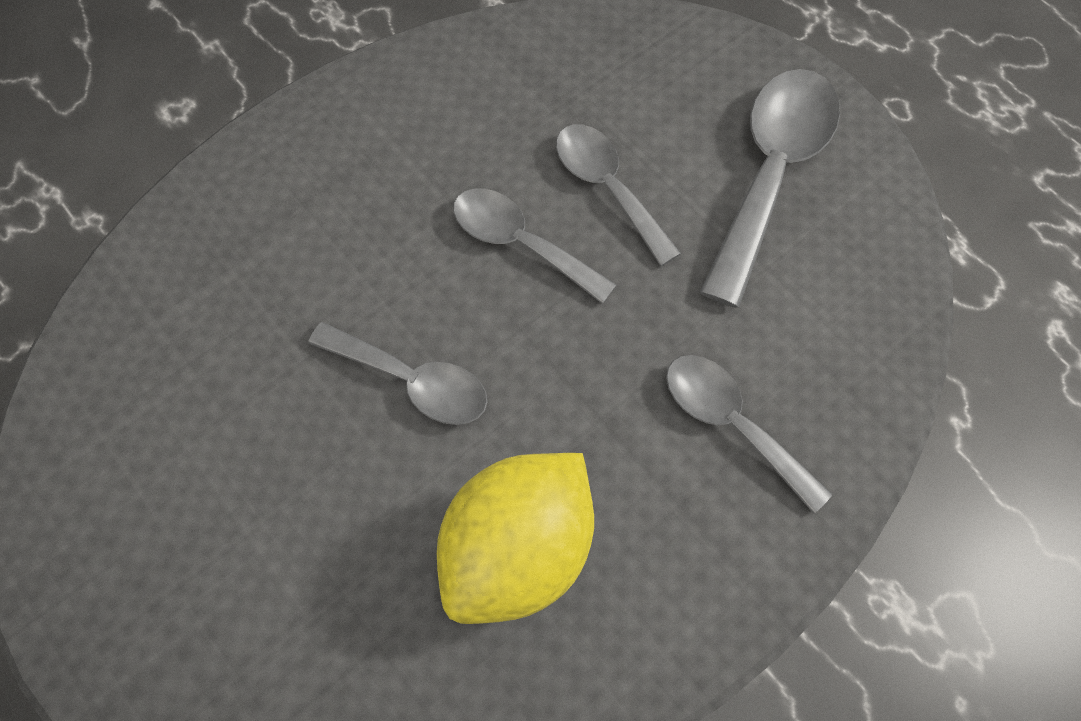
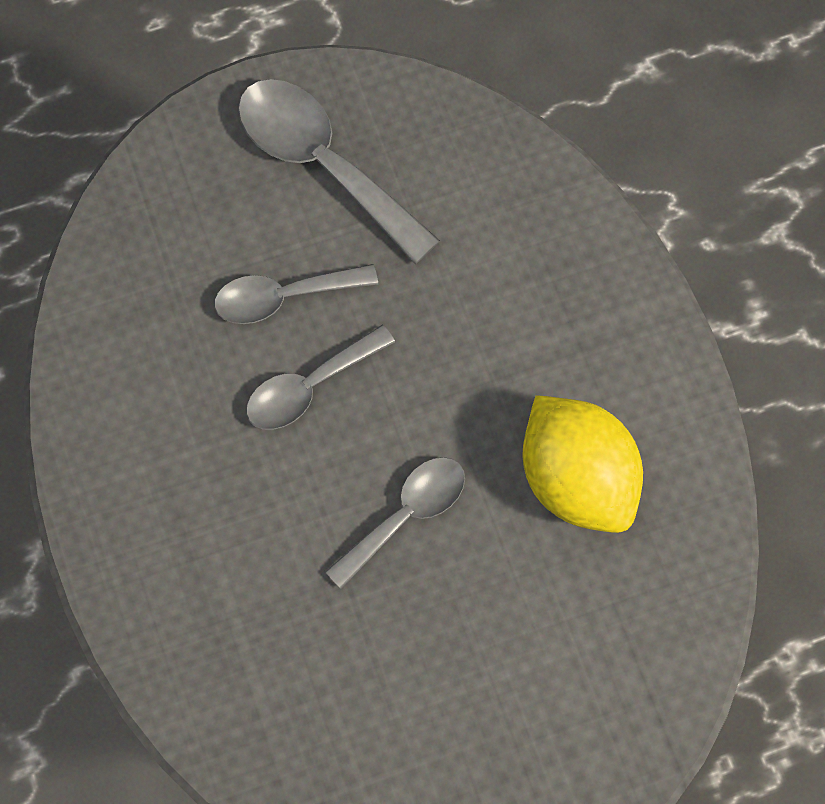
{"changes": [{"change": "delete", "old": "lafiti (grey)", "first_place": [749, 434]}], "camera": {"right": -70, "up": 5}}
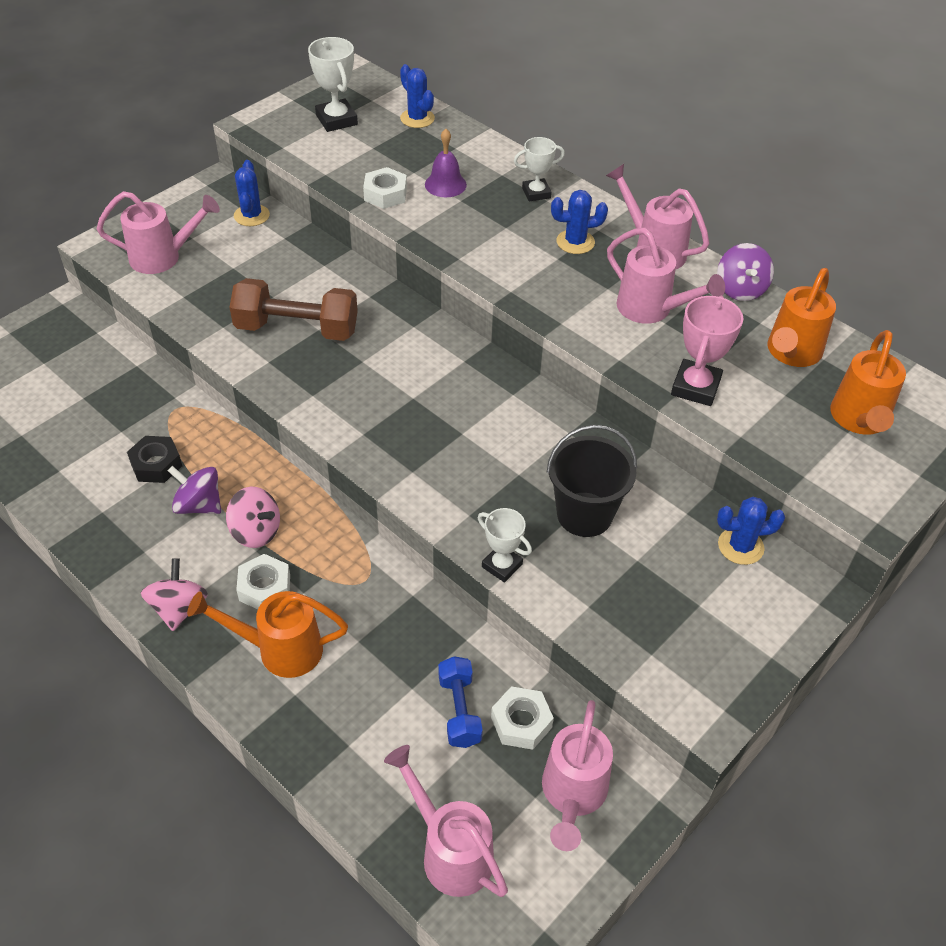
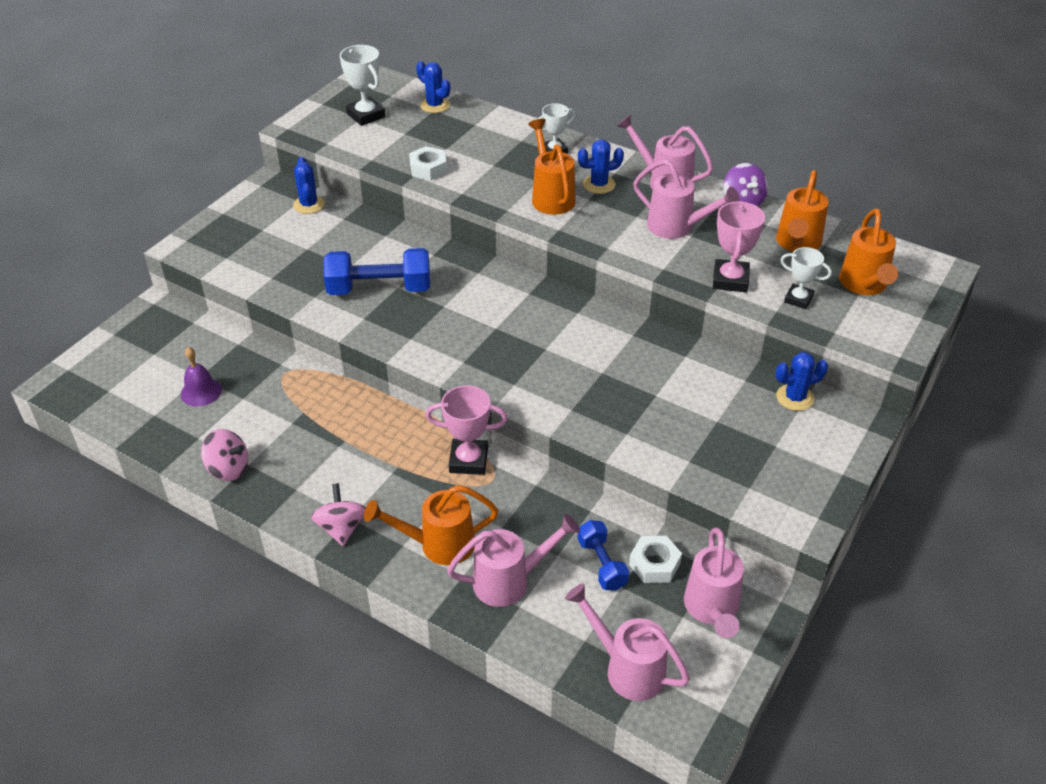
{"changes": [{"change": "move", "old": "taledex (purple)", "first_place": [446, 163], "second_place": [201, 377]}, {"change": "move", "old": "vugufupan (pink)", "first_place": [253, 517], "second_place": [224, 455]}, {"change": "recolor", "old": "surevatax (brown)", "new": "surevatax (blue)", "first_place": [293, 309], "second_place": [376, 271]}, {"change": "insert", "new": "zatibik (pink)", "second_place": [467, 430]}, {"change": "move", "old": "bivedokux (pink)", "first_place": [158, 232], "second_place": [513, 560]}, {"change": "insert", "new": "bivedokux (orange)", "second_place": [552, 167]}, {"change": "move", "old": "zatibik (white)", "first_place": [505, 545], "second_place": [806, 278]}, {"change": "delete", "old": "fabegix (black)", "first_place": [154, 459]}, {"change": "delete", "old": "vugufupan (purple)", "first_place": [194, 490]}, {"change": "delete", "old": "fabegix (white)", "first_place": [263, 581]}, {"change": "delete", "old": "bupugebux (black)", "first_place": [592, 481]}], "camera": {"right": -10, "up": -5}}
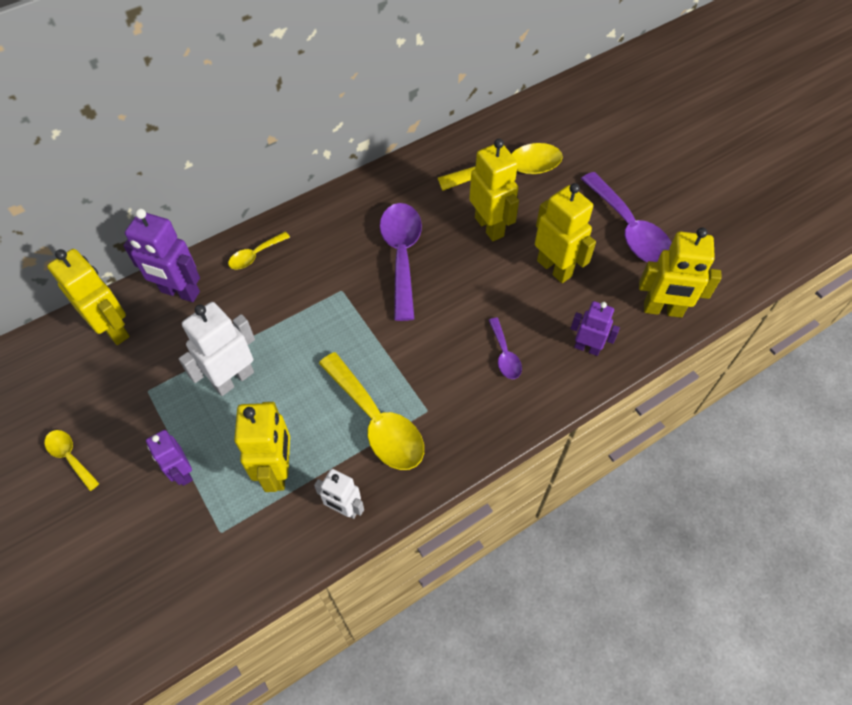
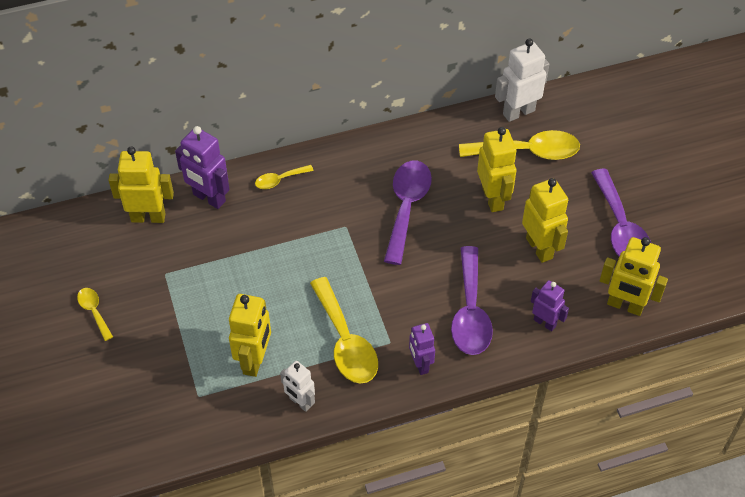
{"changes": [{"change": "rotate", "old": "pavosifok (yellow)", "first_place": [88, 297], "second_place": [141, 184], "degrees": -60}, {"change": "move", "old": "pavosifok (purple)", "first_place": [169, 458], "second_place": [422, 349]}, {"change": "resize", "old": "lafiti (purple)", "first_place": [505, 348], "second_place": [472, 300], "factor": 2.0}, {"change": "move", "old": "pavosifok (white)", "first_place": [217, 349], "second_place": [522, 80]}], "camera": {"right": 15, "up": -5}}
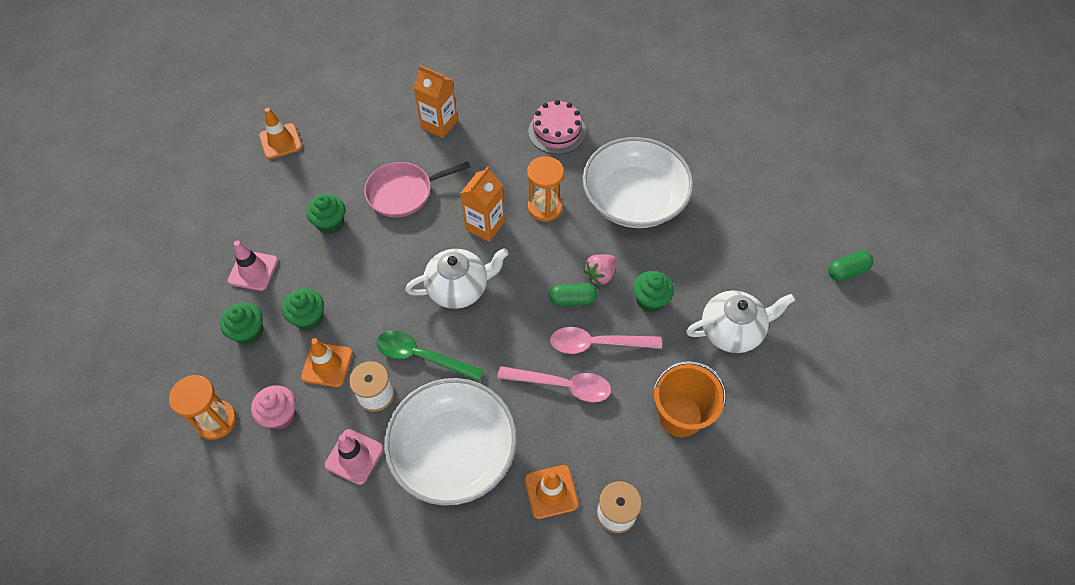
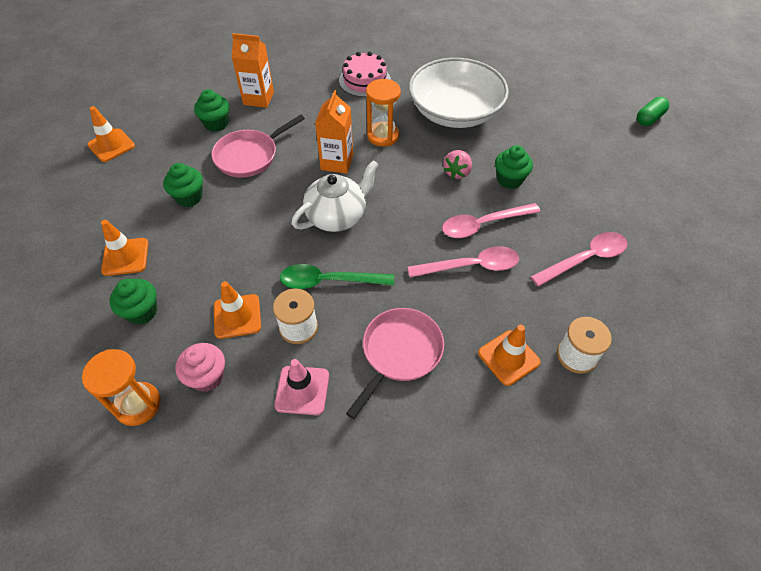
{"changes": [{"change": "recolor", "old": "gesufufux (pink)", "new": "gesufufux (orange)", "first_place": [253, 266], "second_place": [125, 248]}, {"change": "move", "old": "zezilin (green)", "first_place": [303, 310], "second_place": [211, 110]}, {"change": "replace", "old": "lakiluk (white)", "new": "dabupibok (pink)", "first_place": [450, 442], "second_place": [395, 363]}, {"change": "replace", "old": "bupugebux (orange)", "new": "lafiti (pink)", "first_place": [689, 399], "second_place": [579, 259]}, {"change": "delete", "old": "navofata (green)", "first_place": [573, 294]}, {"change": "delete", "old": "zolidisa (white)", "first_place": [740, 321]}], "camera": {"right": -20, "up": -5}}
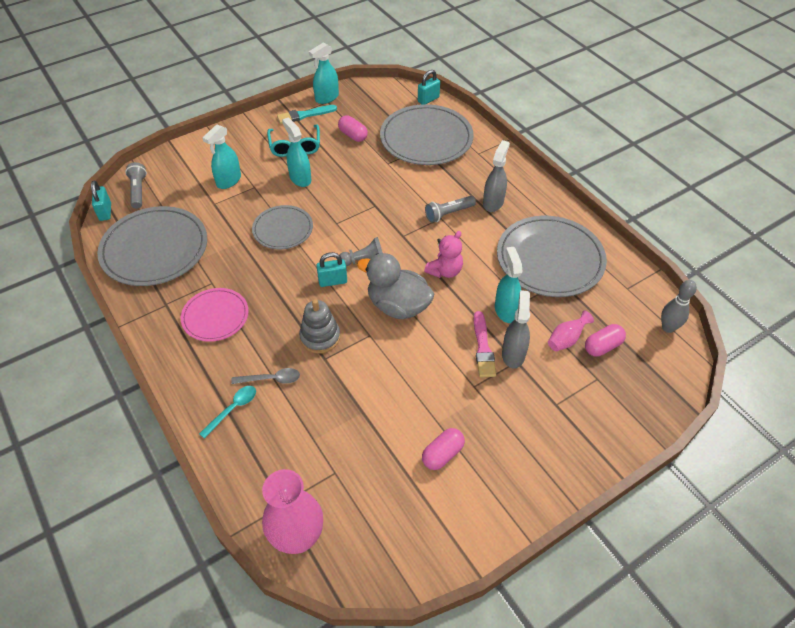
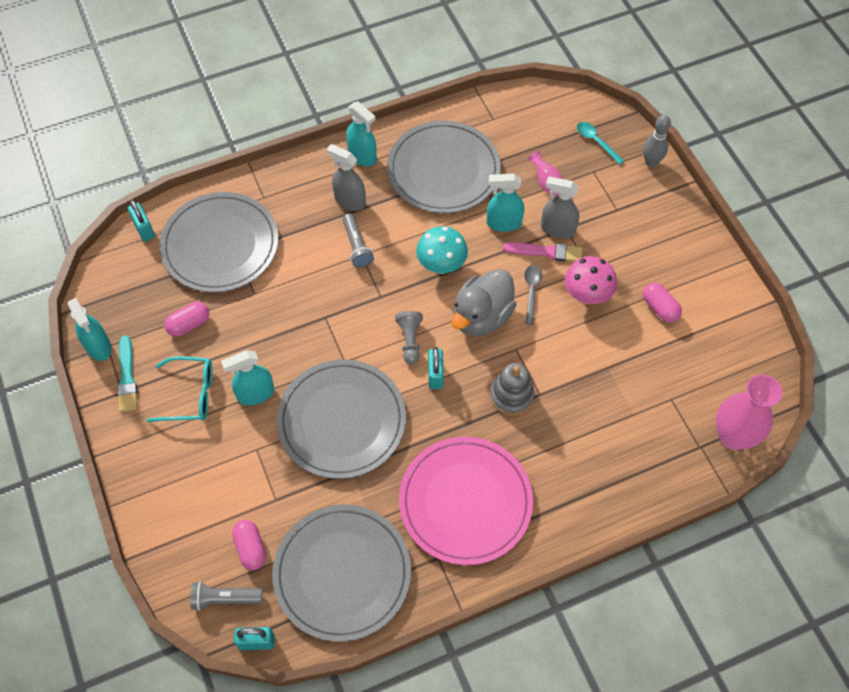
{"changes": [{"change": "move", "old": "navofata (pink)", "first_place": [605, 340], "second_place": [249, 545]}, {"change": "resize", "old": "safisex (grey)", "first_place": [282, 227], "second_place": [341, 419], "factor": 1.72}, {"change": "move", "old": "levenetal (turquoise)", "first_place": [221, 156], "second_place": [361, 134]}, {"change": "resize", "old": "safisex (pink)", "first_place": [215, 315], "second_place": [466, 501], "factor": 1.72}, {"change": "replace", "old": "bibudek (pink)", "new": "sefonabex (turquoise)", "first_place": [443, 254], "second_place": [442, 250]}, {"change": "move", "old": "lafiti (grey)", "first_place": [265, 376], "second_place": [533, 295]}, {"change": "insert", "new": "sefonabex (pink)", "second_place": [591, 280]}, {"change": "move", "old": "lafiti (turquoise)", "first_place": [227, 412], "second_place": [600, 143]}, {"change": "move", "old": "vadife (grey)", "first_place": [679, 306], "second_place": [657, 141]}], "camera": {"right": -80, "up": 10}}
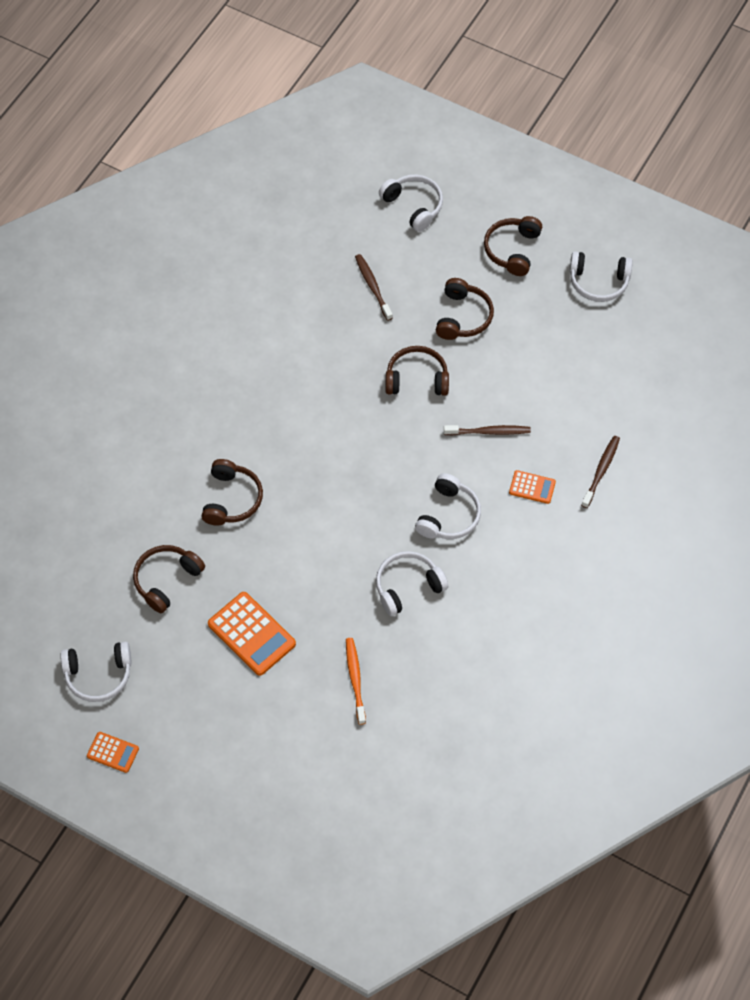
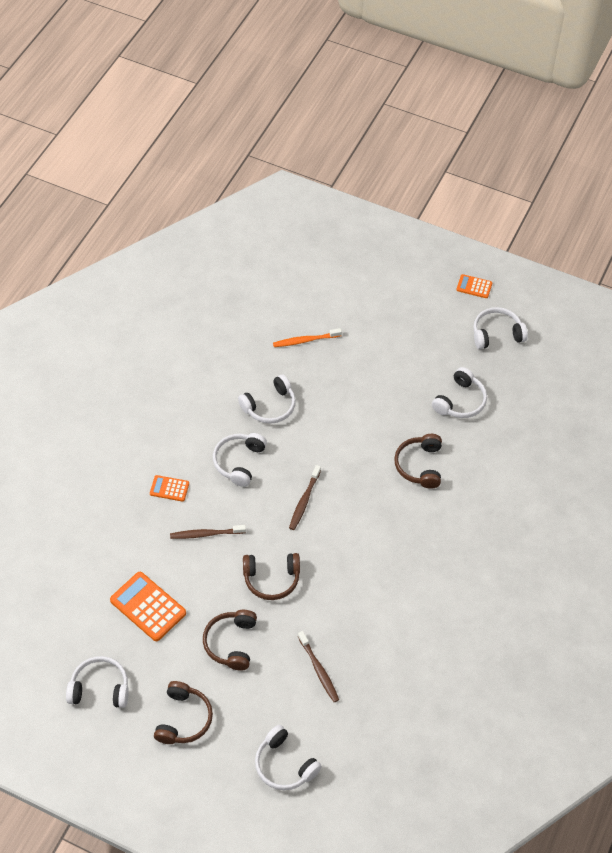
{"changes": [{"change": "move", "old": "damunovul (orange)", "first_place": [252, 634], "second_place": [148, 606]}, {"change": "rotate", "old": "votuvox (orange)", "first_place": [356, 681], "second_place": [307, 337], "degrees": 90}, {"change": "move", "old": "votuvox (brown)", "first_place": [600, 472], "second_place": [305, 497]}, {"change": "recolor", "old": "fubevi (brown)", "new": "fubevi (white)", "first_place": [169, 579], "second_place": [459, 392]}], "camera": {"right": 175, "up": -5}}
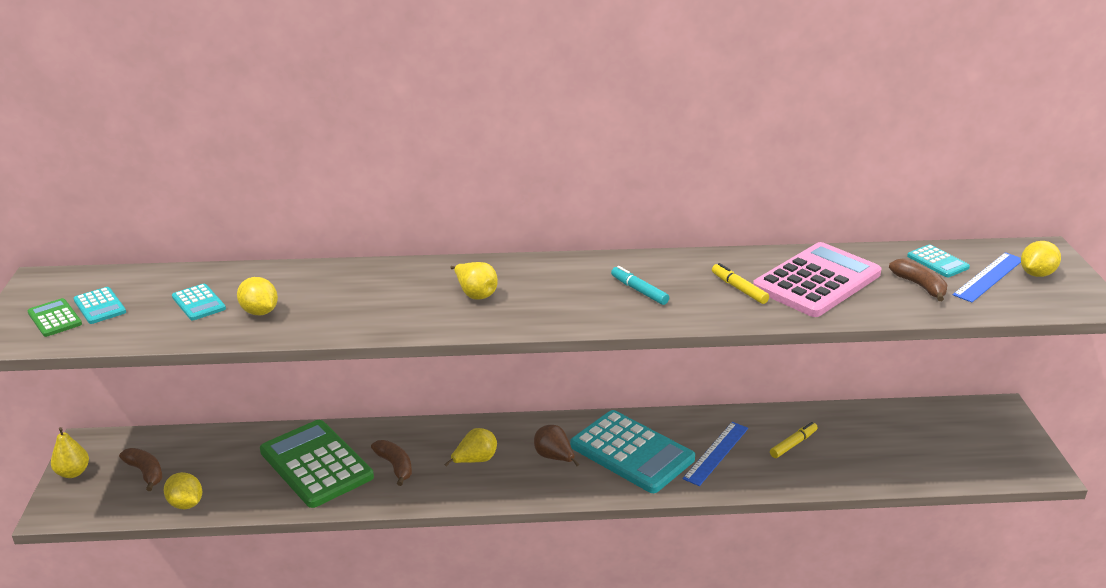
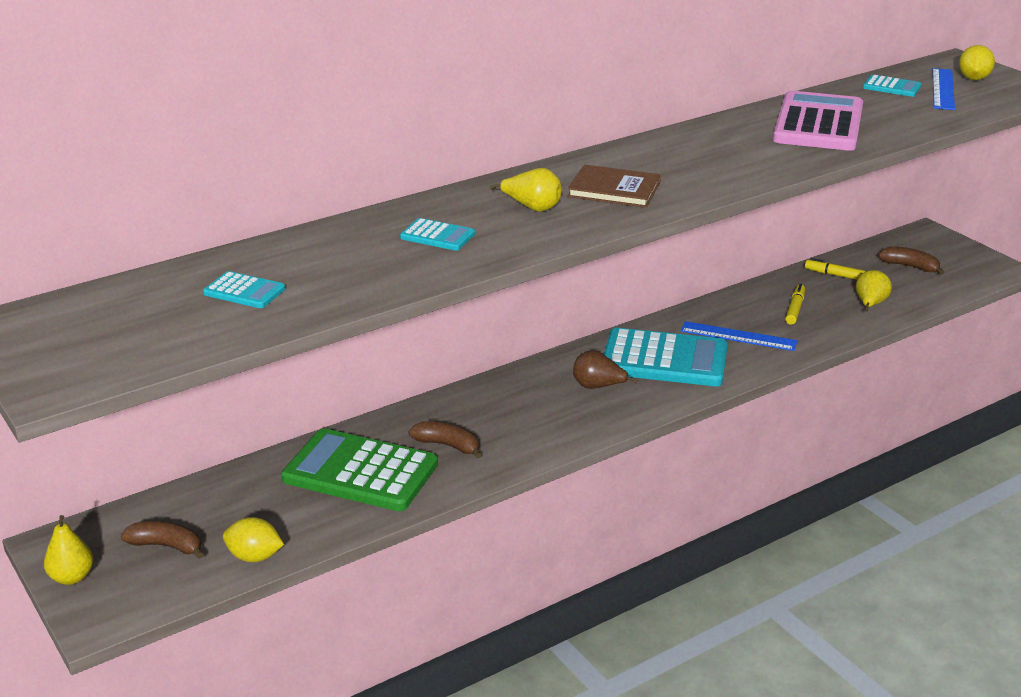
{"changes": [{"change": "move", "old": "damunovul (turquoise)", "first_place": [99, 305], "second_place": [437, 234]}, {"change": "insert", "new": "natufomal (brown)", "second_place": [614, 186]}, {"change": "rotate", "old": "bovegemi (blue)", "first_place": [715, 454], "second_place": [739, 336], "degrees": -75}, {"change": "move", "old": "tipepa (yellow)", "first_place": [740, 283], "second_place": [835, 269]}, {"change": "move", "old": "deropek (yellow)", "first_place": [470, 447], "second_place": [874, 291]}, {"change": "move", "old": "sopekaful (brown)", "first_place": [918, 279], "second_place": [911, 260]}, {"change": "delete", "old": "damunovul (green)", "first_place": [54, 317]}, {"change": "delete", "old": "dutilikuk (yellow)", "first_place": [257, 296]}, {"change": "delete", "old": "tipepa (turquoise)", "first_place": [640, 285]}], "camera": {"right": -30, "up": 0}}
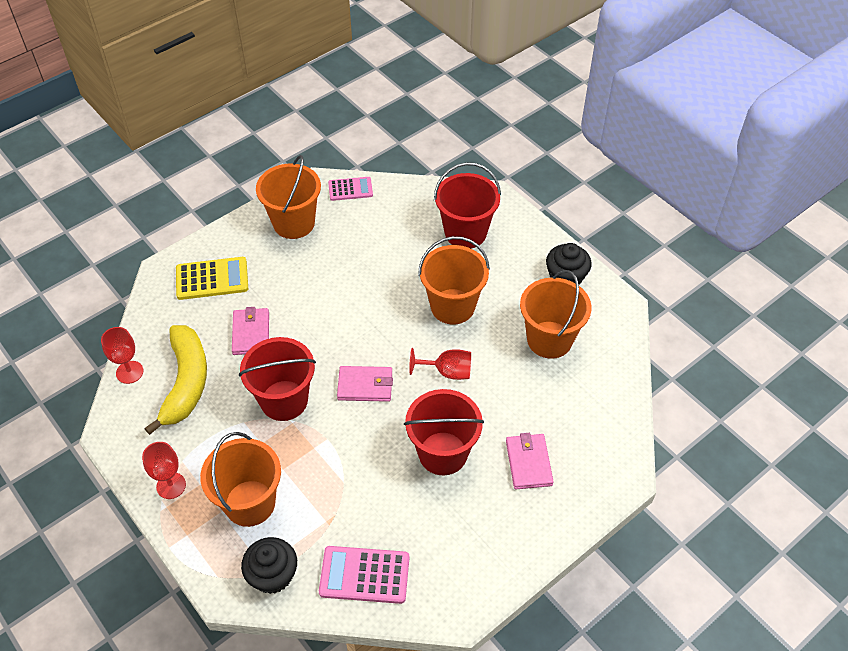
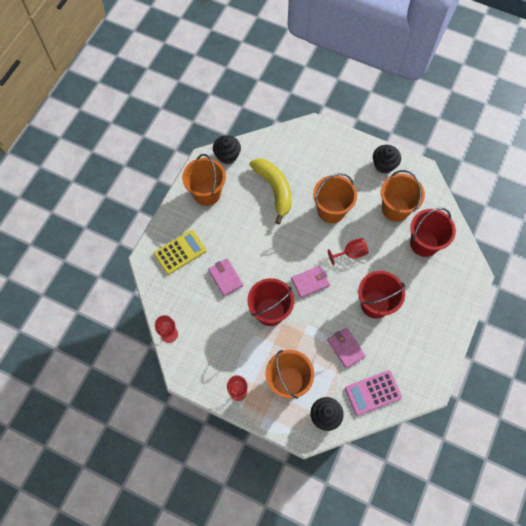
{"changes": [{"change": "replace", "old": "damunovul (pink)", "new": "zezilin (black)", "first_place": [350, 189], "second_place": [227, 149]}, {"change": "move", "old": "sopekaful (yellow)", "first_place": [175, 380], "second_place": [270, 191]}, {"change": "move", "old": "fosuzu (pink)", "first_place": [530, 461], "second_place": [346, 348]}, {"change": "move", "old": "bupugebux (red)", "first_place": [467, 205], "second_place": [433, 232]}], "camera": {"right": -25, "up": 15}}
